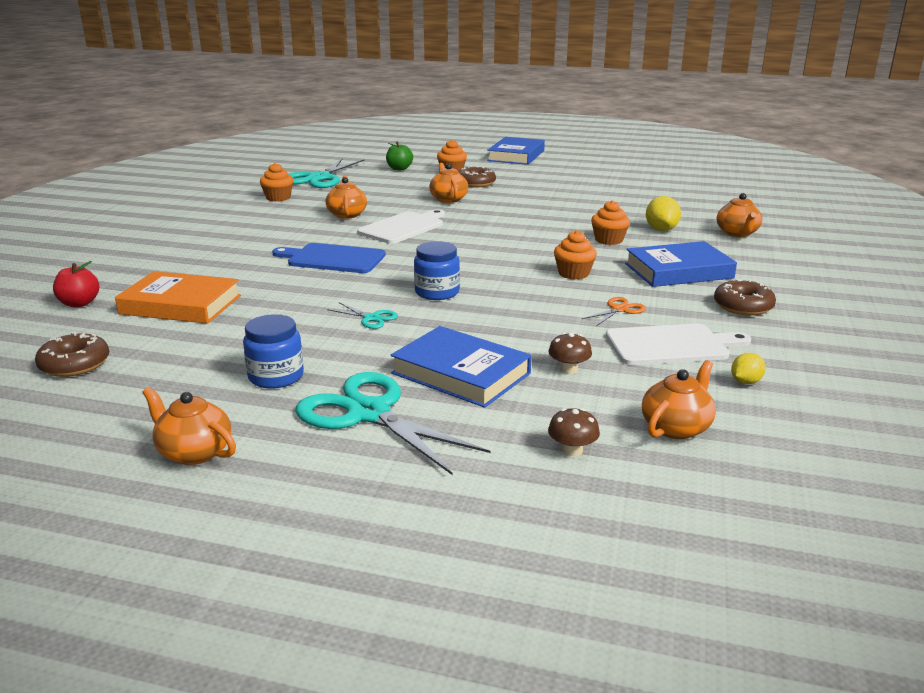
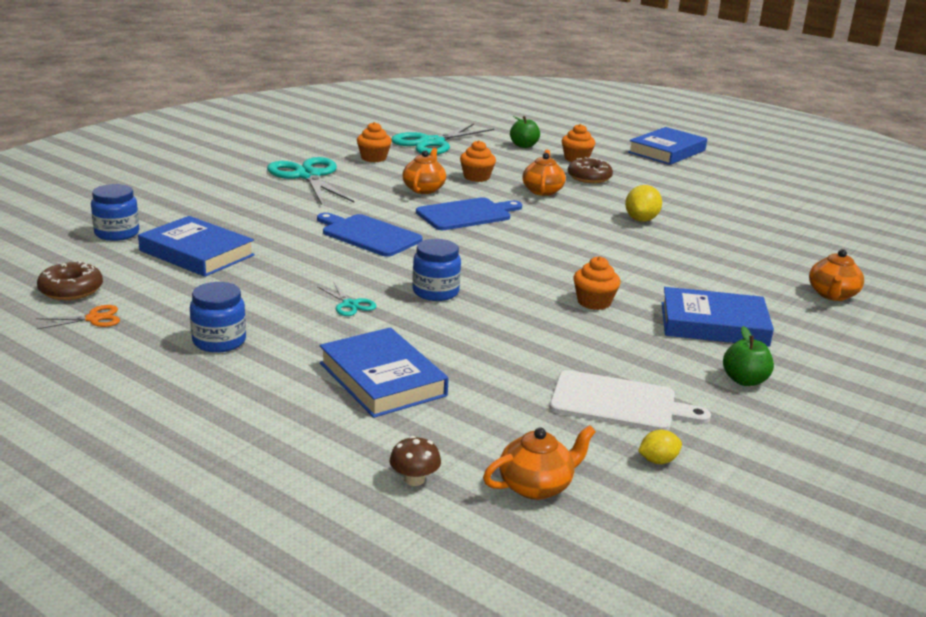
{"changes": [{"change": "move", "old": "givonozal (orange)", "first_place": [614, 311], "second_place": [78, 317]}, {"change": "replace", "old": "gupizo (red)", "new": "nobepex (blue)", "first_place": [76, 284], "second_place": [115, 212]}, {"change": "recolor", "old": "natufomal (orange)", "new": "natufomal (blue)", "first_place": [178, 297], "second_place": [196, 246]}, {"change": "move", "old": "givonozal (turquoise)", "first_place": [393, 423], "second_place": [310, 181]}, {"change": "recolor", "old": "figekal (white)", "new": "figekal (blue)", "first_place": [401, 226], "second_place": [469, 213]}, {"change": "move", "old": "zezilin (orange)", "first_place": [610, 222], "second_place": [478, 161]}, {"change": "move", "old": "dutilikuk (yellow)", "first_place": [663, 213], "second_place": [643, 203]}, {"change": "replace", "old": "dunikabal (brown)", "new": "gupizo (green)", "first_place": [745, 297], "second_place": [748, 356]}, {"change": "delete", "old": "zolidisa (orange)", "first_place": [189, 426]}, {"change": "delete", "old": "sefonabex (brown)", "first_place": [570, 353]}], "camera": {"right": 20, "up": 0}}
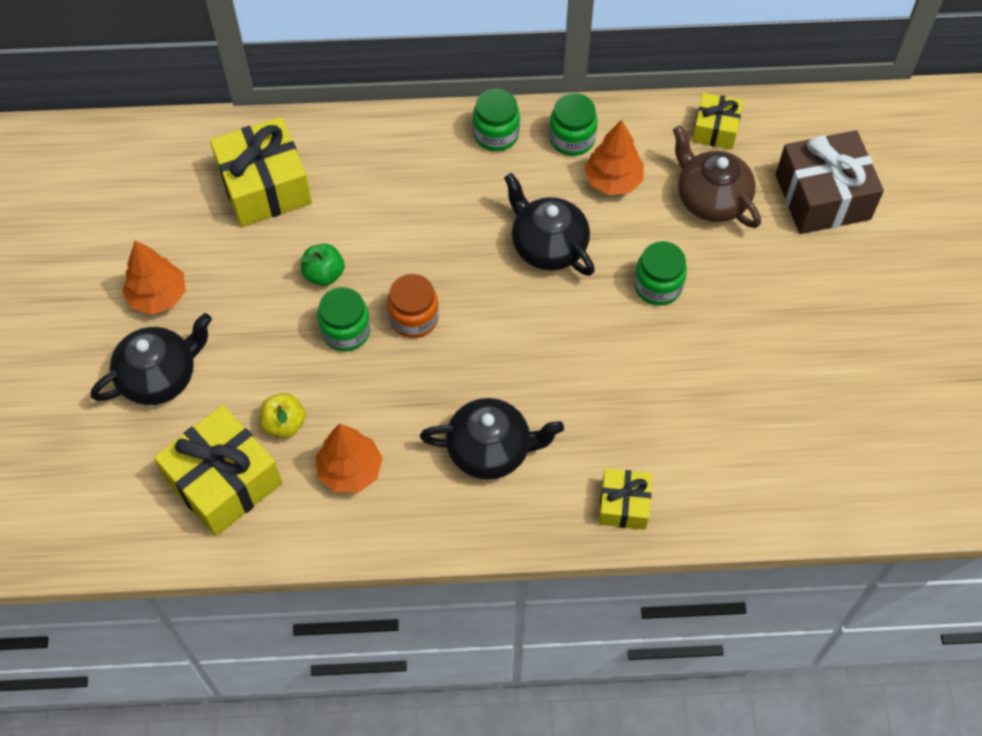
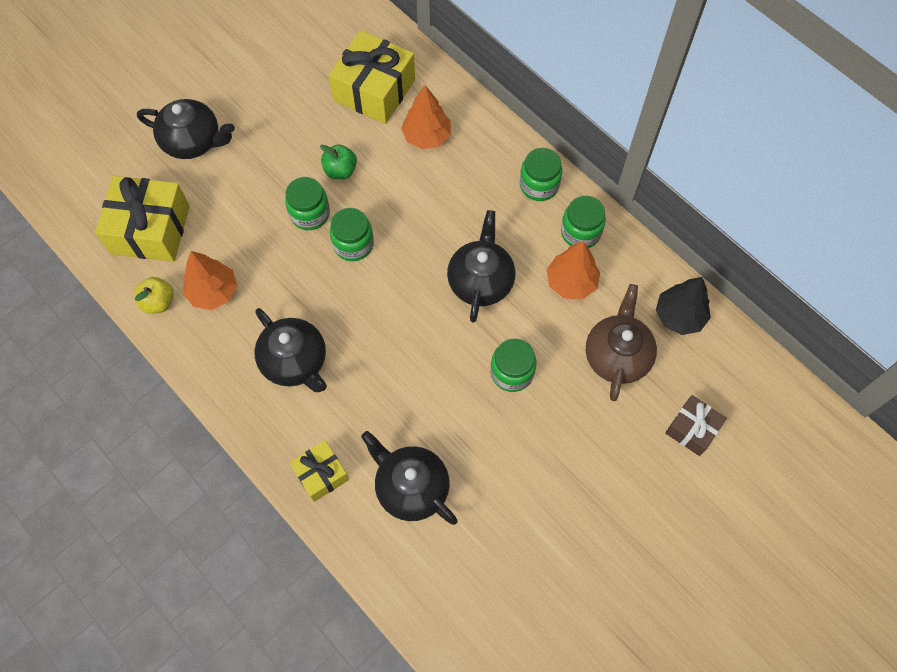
{"changes": [{"change": "move", "old": "gupizo (yellow)", "first_place": [282, 415], "second_place": [154, 295]}, {"change": "recolor", "old": "nobepex (orange)", "new": "nobepex (green)", "first_place": [413, 306], "second_place": [352, 234]}, {"change": "insert", "new": "zolidisa (black)", "second_place": [409, 478]}, {"change": "move", "old": "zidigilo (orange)", "first_place": [154, 278], "second_place": [426, 117]}, {"change": "replace", "old": "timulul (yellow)", "new": "zidigilo (black)", "first_place": [717, 121], "second_place": [683, 306]}, {"change": "resize", "old": "timulul (brown)", "first_place": [829, 182], "second_place": [696, 425], "factor": 0.56}], "camera": {"right": 50, "up": 5}}
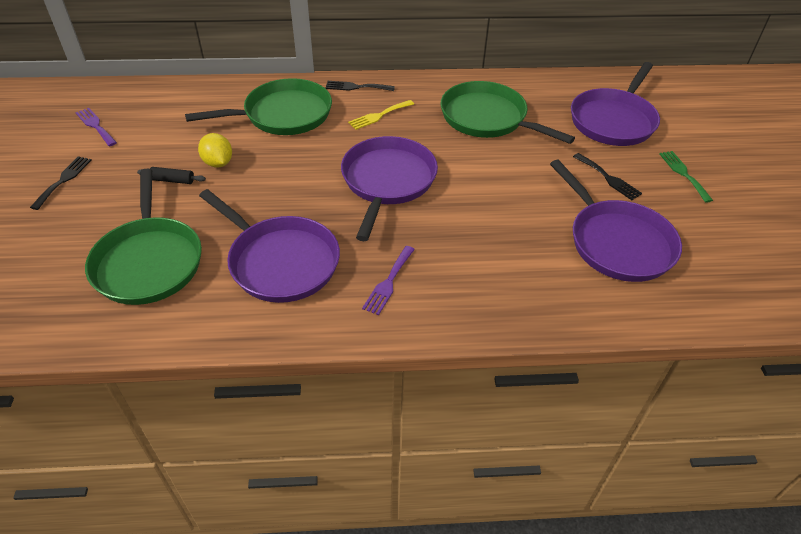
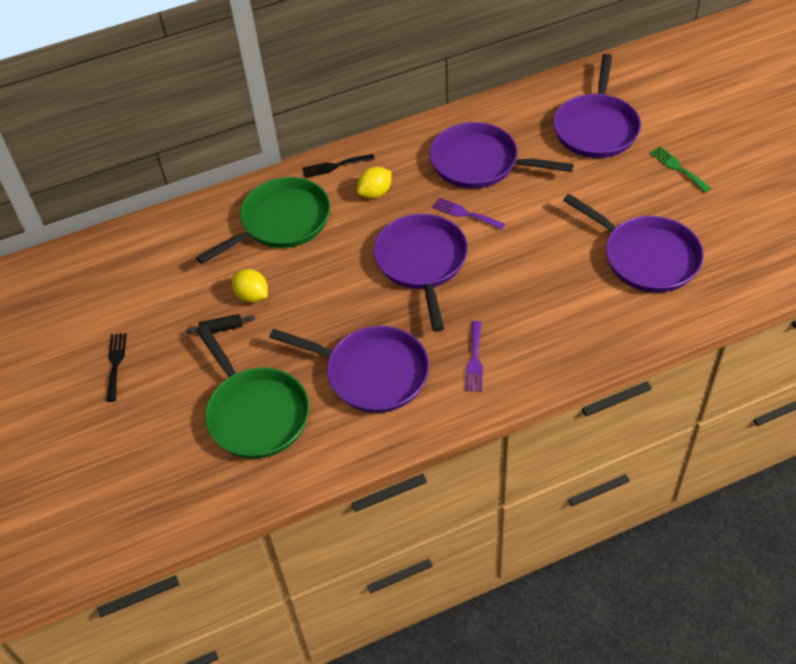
{"changes": [{"change": "replace", "old": "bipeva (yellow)", "new": "dutilikuk (yellow)", "first_place": [381, 115], "second_place": [374, 183]}, {"change": "recolor", "old": "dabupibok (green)", "new": "dabupibok (purple)", "first_place": [507, 112], "second_place": [502, 155]}, {"change": "move", "old": "bipeva (purple)", "first_place": [96, 127], "second_place": [468, 214]}, {"change": "delete", "old": "bipeva (black)", "first_place": [607, 176]}], "camera": {"right": -15, "up": 5}}
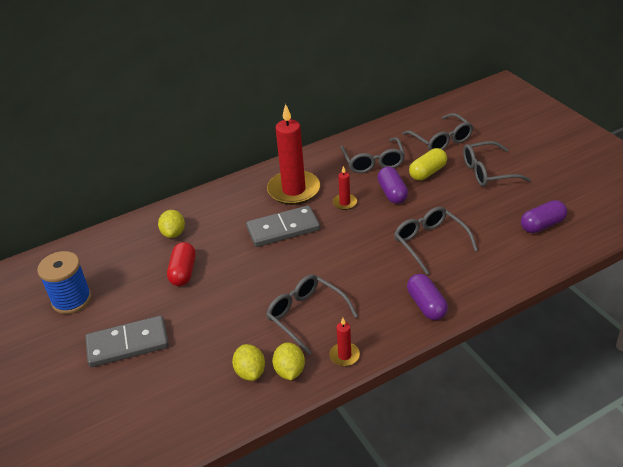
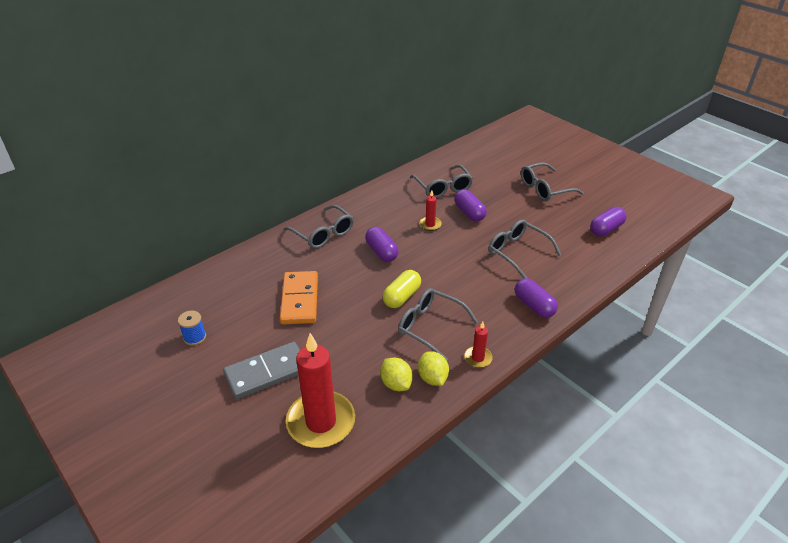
{"changes": [{"change": "resize", "old": "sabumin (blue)", "first_place": [64, 282], "second_place": [192, 328], "factor": 0.56}, {"change": "replace", "old": "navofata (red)", "new": "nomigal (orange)", "first_place": [181, 264], "second_place": [299, 297]}, {"change": "move", "old": "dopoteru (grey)", "first_place": [437, 132], "second_place": [318, 227]}, {"change": "move", "old": "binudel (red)", "first_place": [293, 154], "second_place": [320, 390]}, {"change": "replace", "old": "nomigal (grey)", "new": "navofata (purple)", "first_place": [283, 226], "second_place": [382, 244]}, {"change": "move", "old": "navofata (yellow)", "first_place": [428, 164], "second_place": [402, 289]}, {"change": "delete", "old": "dutilikuk (yellow)", "first_place": [171, 224]}], "camera": {"right": -15, "up": 0}}
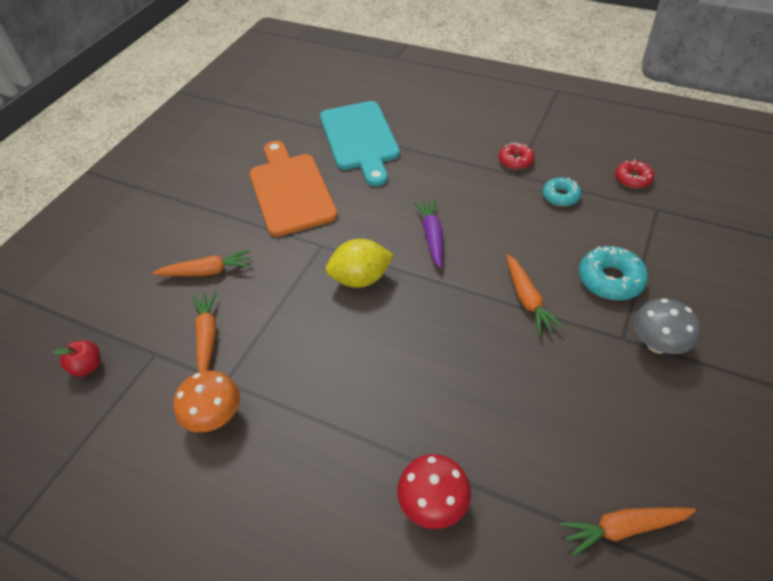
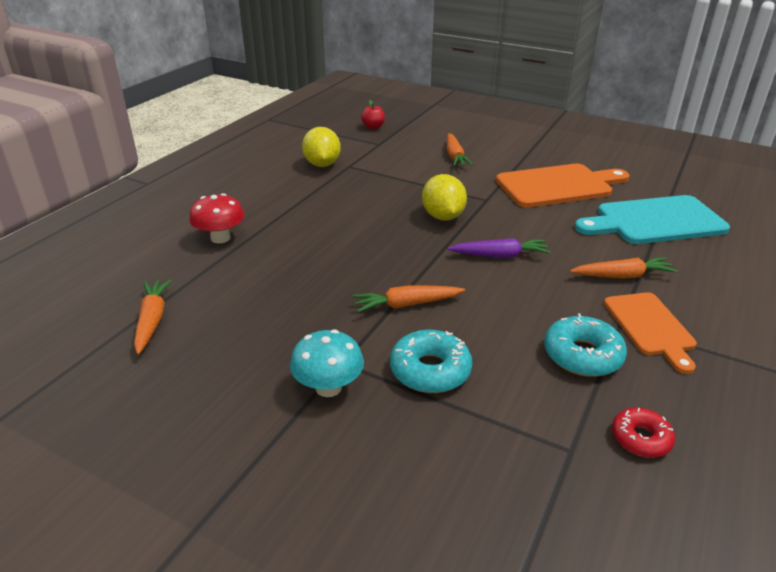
{"changes": [{"change": "recolor", "old": "sefonabex (grey)", "new": "sefonabex (turquoise)", "first_place": [666, 326], "second_place": [327, 363]}, {"change": "replace", "old": "sefonabex (orange)", "new": "dutilikuk (yellow)", "first_place": [207, 401], "second_place": [321, 147]}, {"change": "resize", "old": "dunikabal (turquoise)", "first_place": [562, 192], "second_place": [585, 345], "factor": 1.54}, {"change": "move", "old": "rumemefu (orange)", "first_place": [204, 331], "second_place": [624, 268]}, {"change": "replace", "old": "dunikabal (red)", "new": "figekal (orange)", "first_place": [517, 156], "second_place": [650, 333]}], "camera": {"right": 90, "up": -15}}
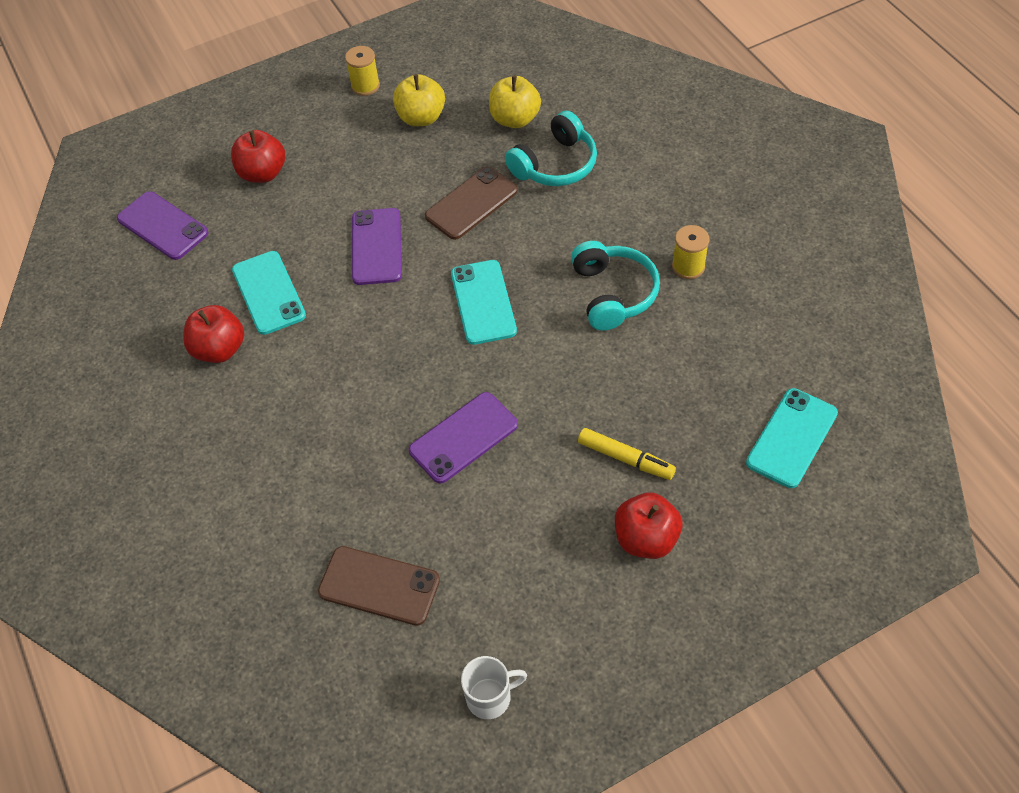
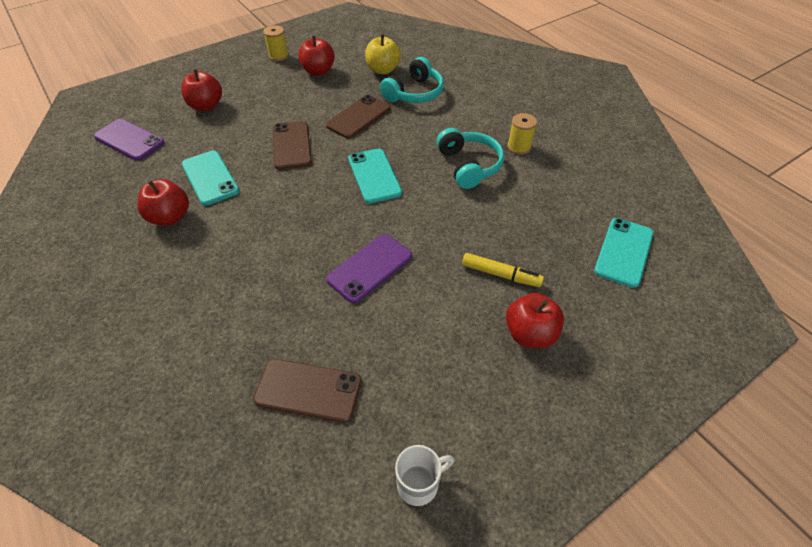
{"changes": [{"change": "recolor", "old": "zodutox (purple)", "new": "zodutox (brown)", "first_place": [377, 246], "second_place": [292, 145]}, {"change": "recolor", "old": "gupizo (yellow)", "new": "gupizo (red)", "first_place": [419, 100], "second_place": [316, 56]}], "camera": {"right": -10, "up": -5}}
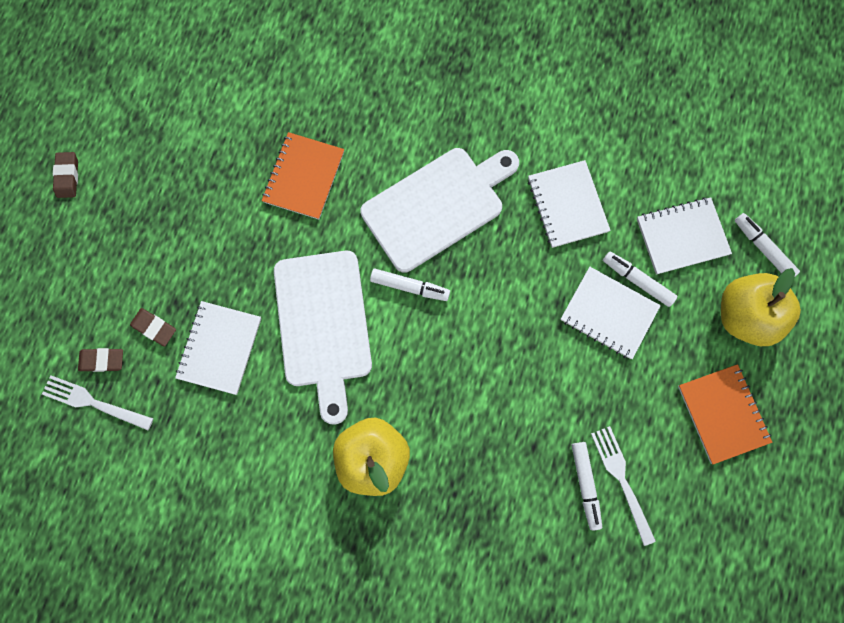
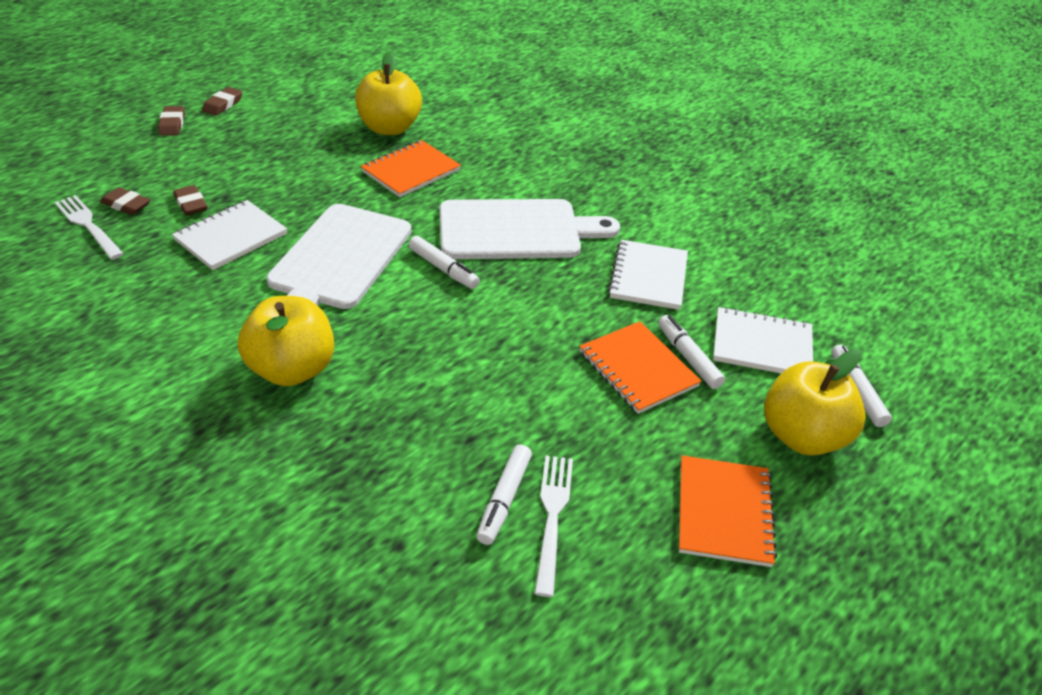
{"changes": [{"change": "insert", "new": "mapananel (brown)", "second_place": [171, 121]}, {"change": "insert", "new": "gupizo (yellow)", "second_place": [388, 93]}, {"change": "recolor", "old": "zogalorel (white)", "new": "zogalorel (orange)", "first_place": [610, 313], "second_place": [640, 367]}], "camera": {"right": 25, "up": -35}}
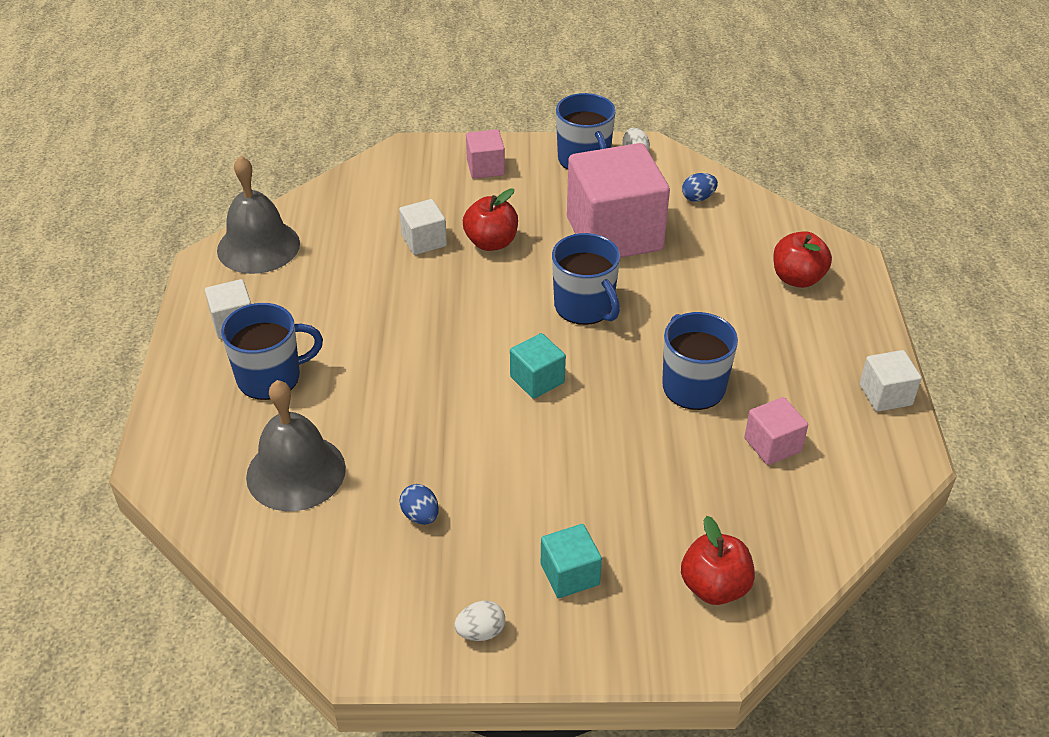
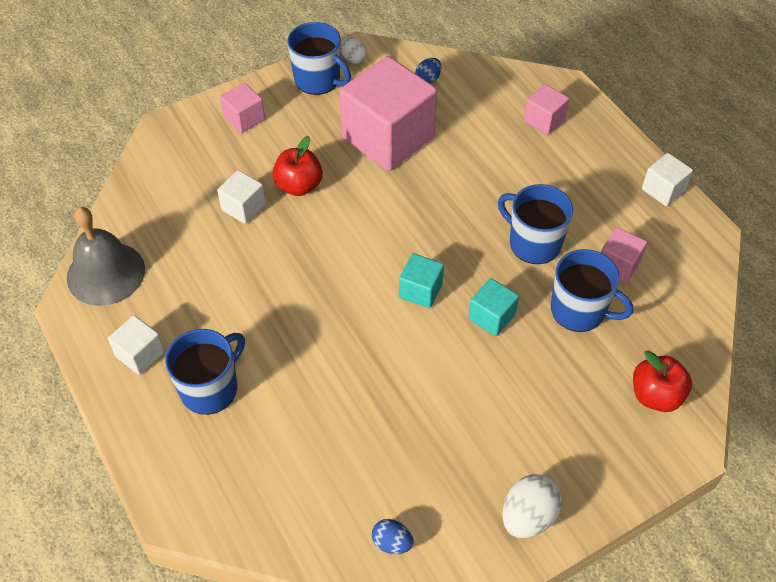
{"changes": [{"change": "move", "old": "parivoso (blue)", "first_place": [419, 504], "second_place": [392, 536]}, {"change": "move", "old": "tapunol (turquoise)", "first_place": [571, 561], "second_place": [493, 307]}, {"change": "resize", "old": "parivoso (white)", "first_place": [479, 621], "second_place": [532, 506], "factor": 1.65}, {"change": "replace", "old": "gupizo (red)", "new": "tapunol (pink)", "first_place": [802, 259], "second_place": [546, 109]}, {"change": "move", "old": "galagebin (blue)", "first_place": [586, 279], "second_place": [592, 290]}, {"change": "delete", "old": "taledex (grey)", "first_place": [296, 445]}], "camera": {"right": -30, "up": 10}}
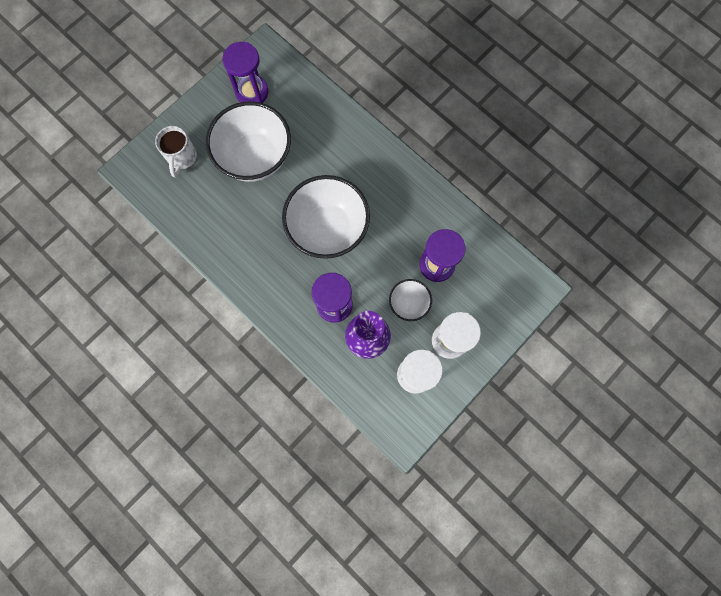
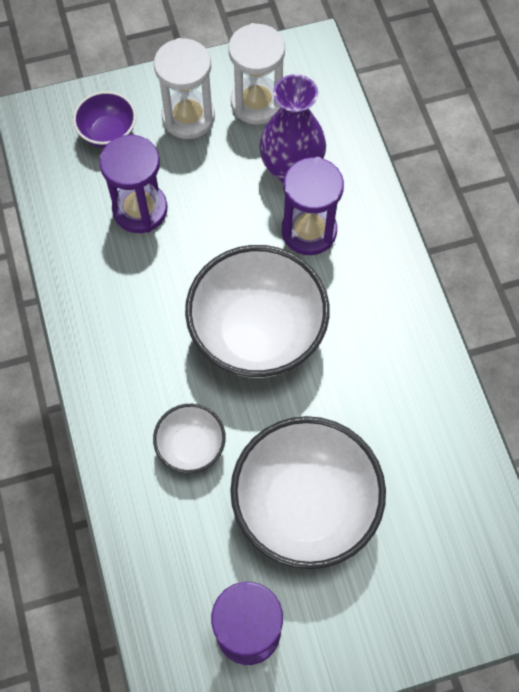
{"changes": [{"change": "insert", "new": "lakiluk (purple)", "second_place": [104, 119]}, {"change": "move", "old": "lakiluk (white)", "first_place": [410, 300], "second_place": [189, 438]}, {"change": "delete", "old": "galagebin (white)", "first_place": [176, 151]}], "camera": {"right": -150, "up": -10}}
